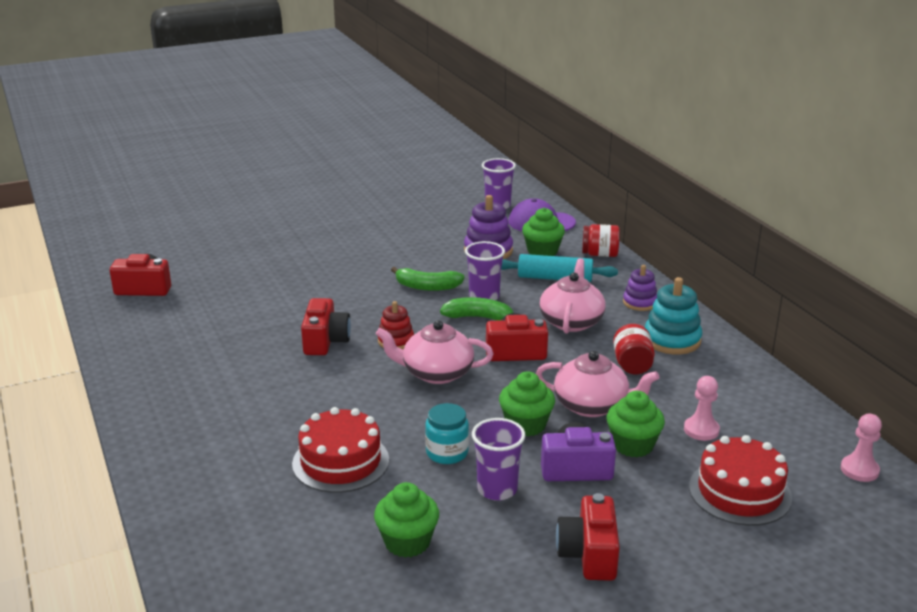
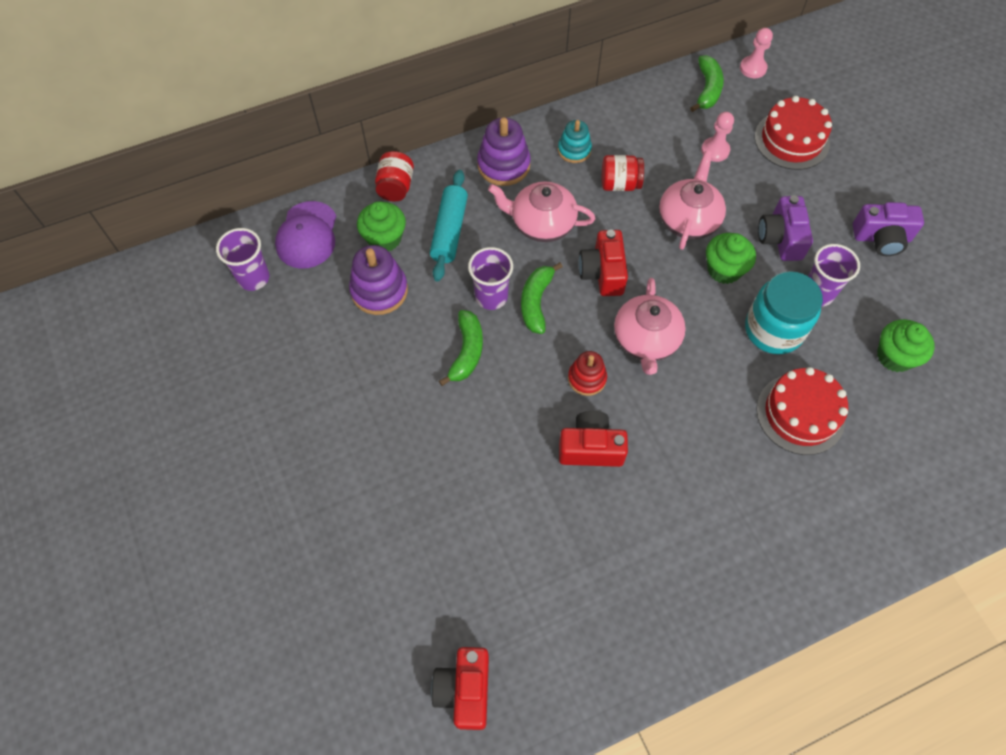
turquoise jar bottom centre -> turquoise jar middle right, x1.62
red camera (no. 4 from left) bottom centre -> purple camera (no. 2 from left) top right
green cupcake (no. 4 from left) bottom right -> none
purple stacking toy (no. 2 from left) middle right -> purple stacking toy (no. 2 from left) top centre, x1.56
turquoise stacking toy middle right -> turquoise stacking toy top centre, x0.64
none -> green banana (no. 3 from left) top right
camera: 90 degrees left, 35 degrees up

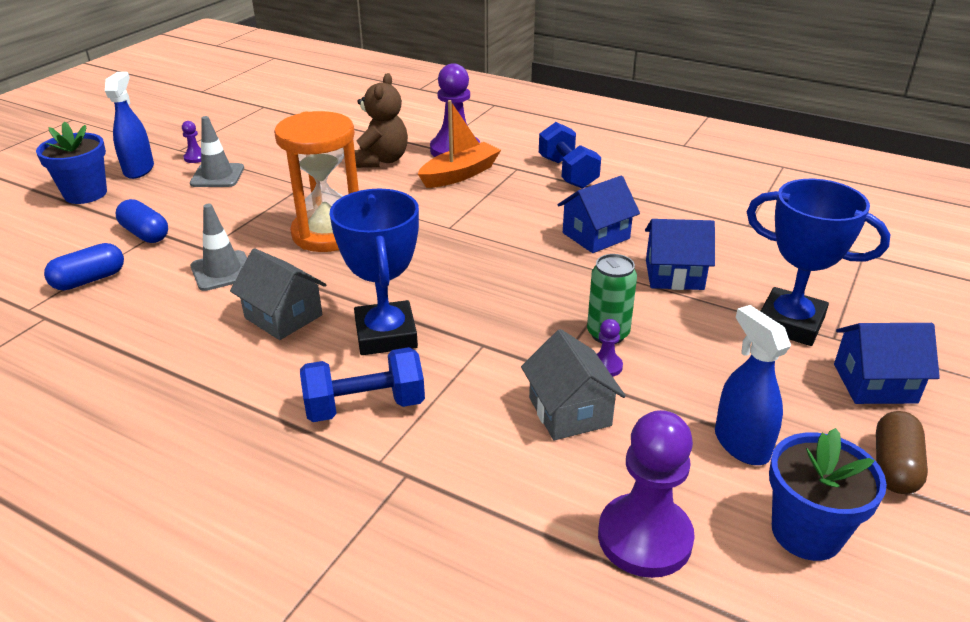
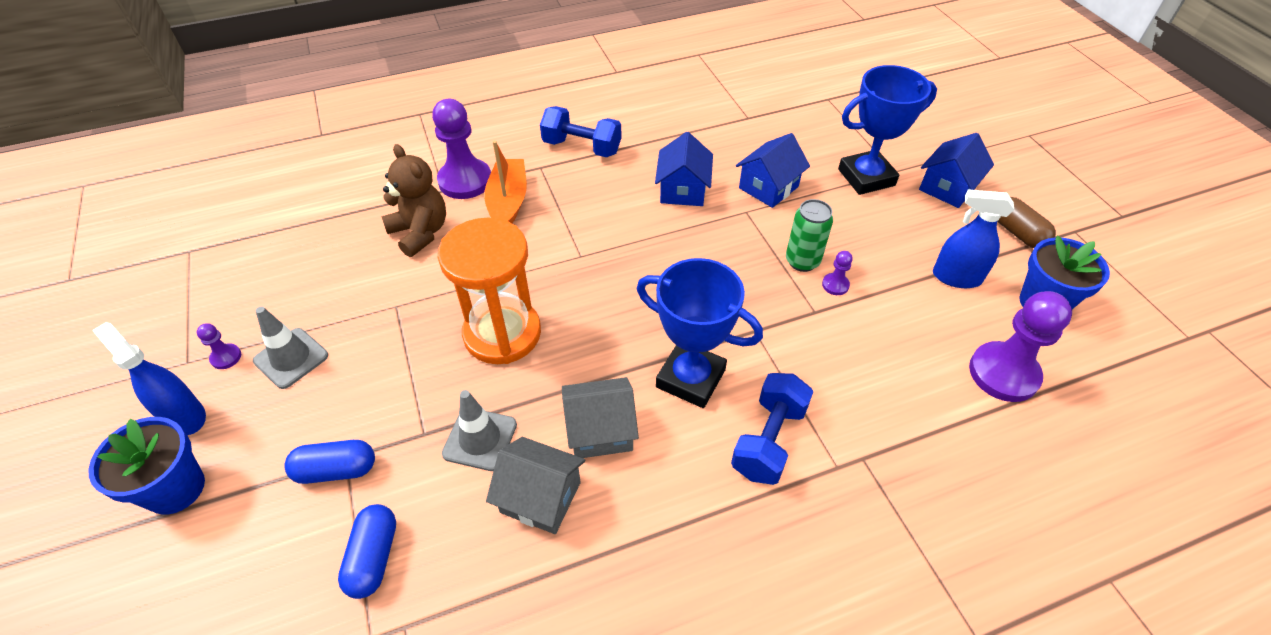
grey house (no. 2 from left in the first image) centre -> grey house (no. 1 from left) bottom centre, relocated
camera: 50 degrees left, 15 degrees up

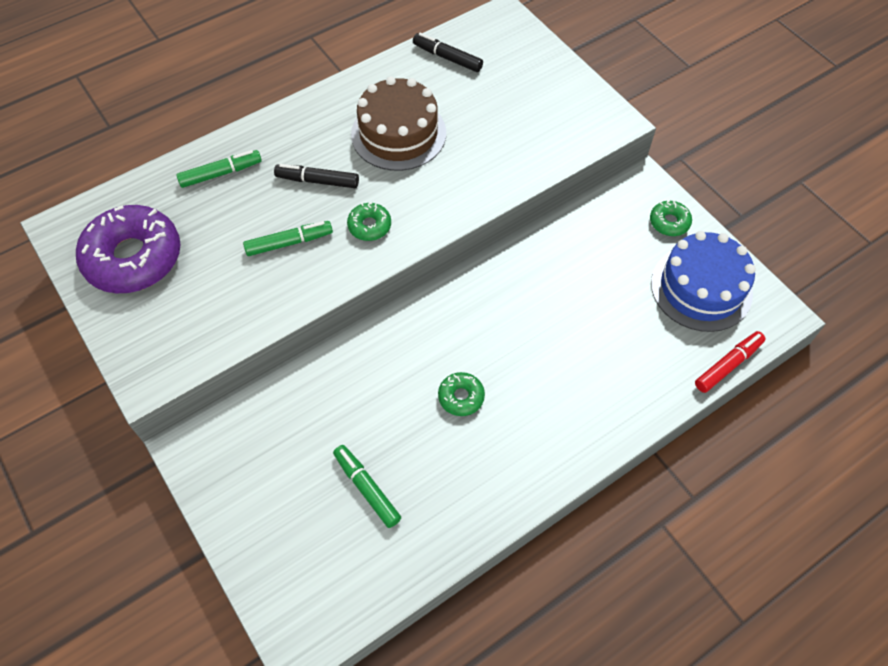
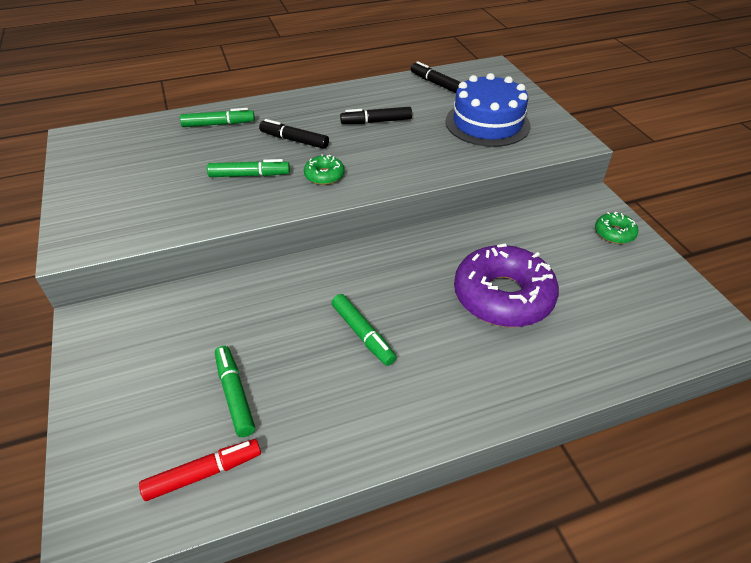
purple donut middle left -> purple donut middle right, relocated
brown cake top centre -> black marker (no. 2 from left) top centre
green donut (no. 2 from left) centre -> green marker (no. 4 from left) centre
blue cake middle right -> blue cake top centre, relocated
red marker middle right -> red marker bottom left, relocated
camera: 15 degrees right, 15 degrees down

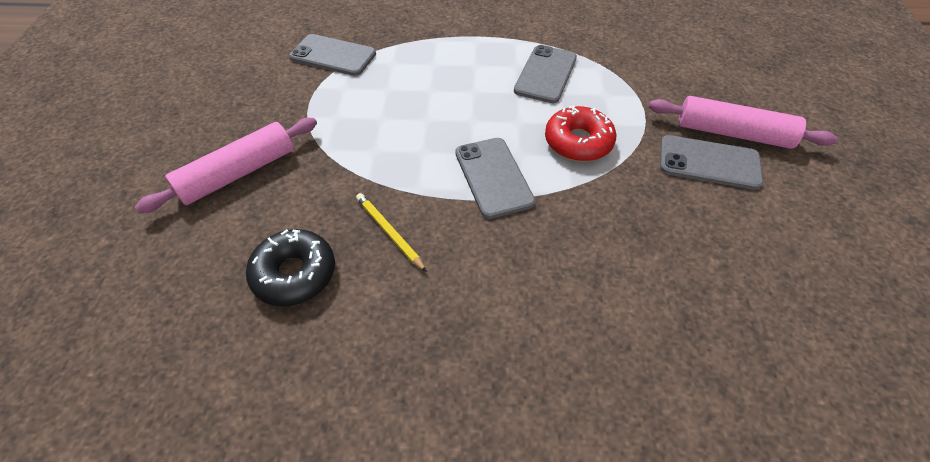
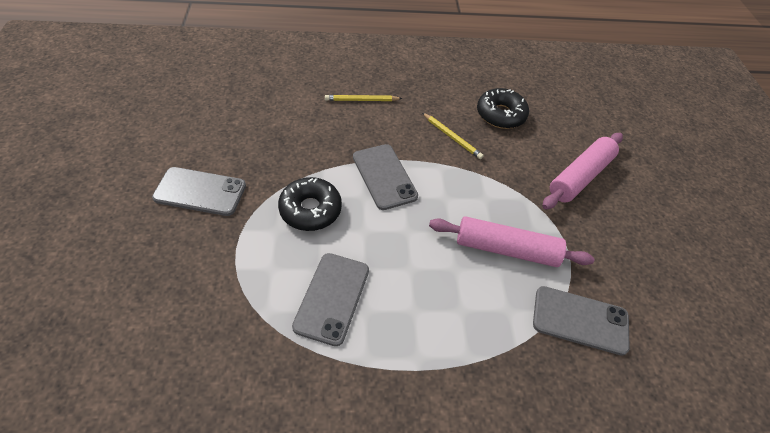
red donut top centre -> black donut (no. 1 from left) centre
pink rolling pin (no. 2 from left in the first image) top right -> pink rolling pin (no. 1 from left) centre, relocated
none -> yellow pencil (no. 1 from left) top centre
camera: 170 degrees right, 0 degrees up

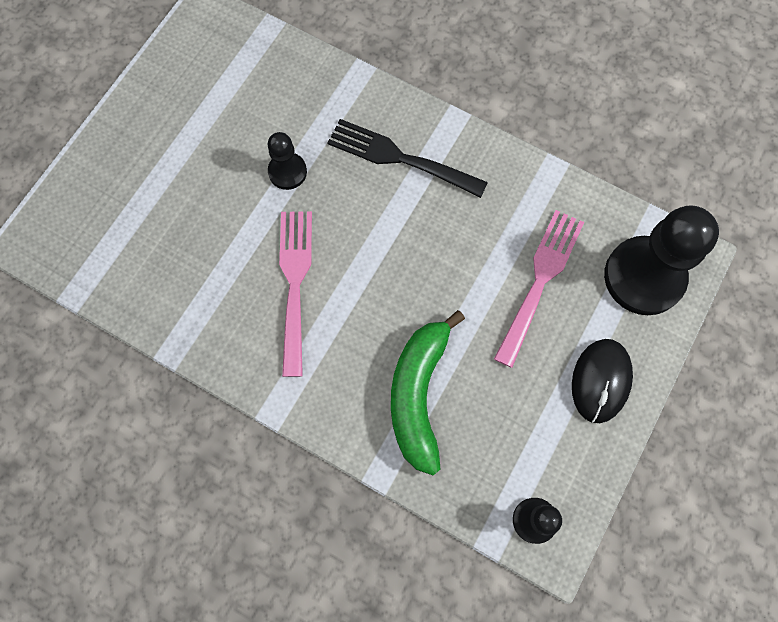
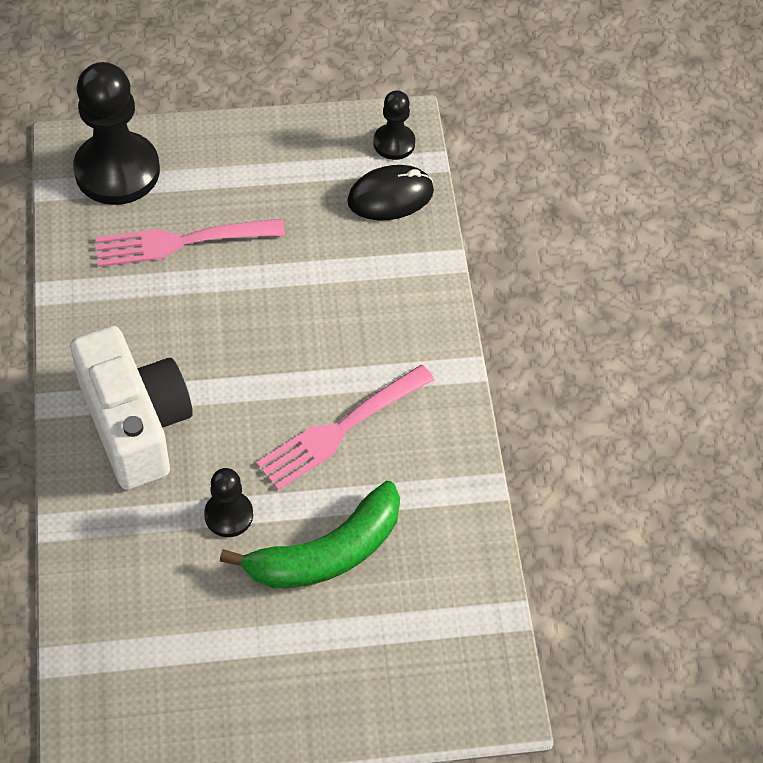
black fork top centre -> white camera middle left
green banana centre -> green banana bottom centre, relocated
black mouse middle right -> black mouse top centre, relocated
camera: 130 degrees left, 15 degrees down

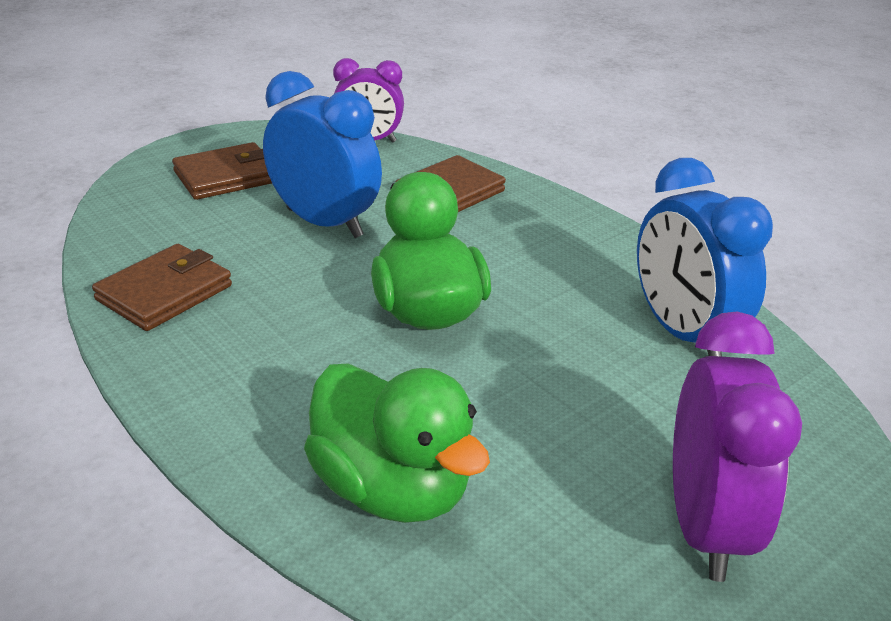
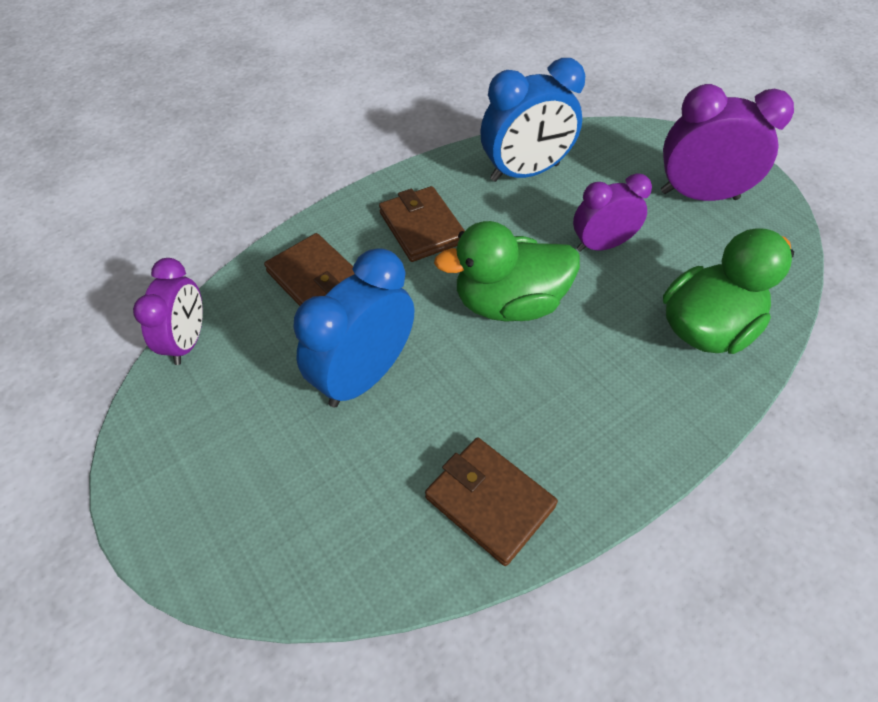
brown wallet (no. 2 from left) top left -> brown wallet (no. 2 from left) top centre, relocated
none -> purple clock (no. 2 from left) top right
camera: 85 degrees left, 20 degrees up

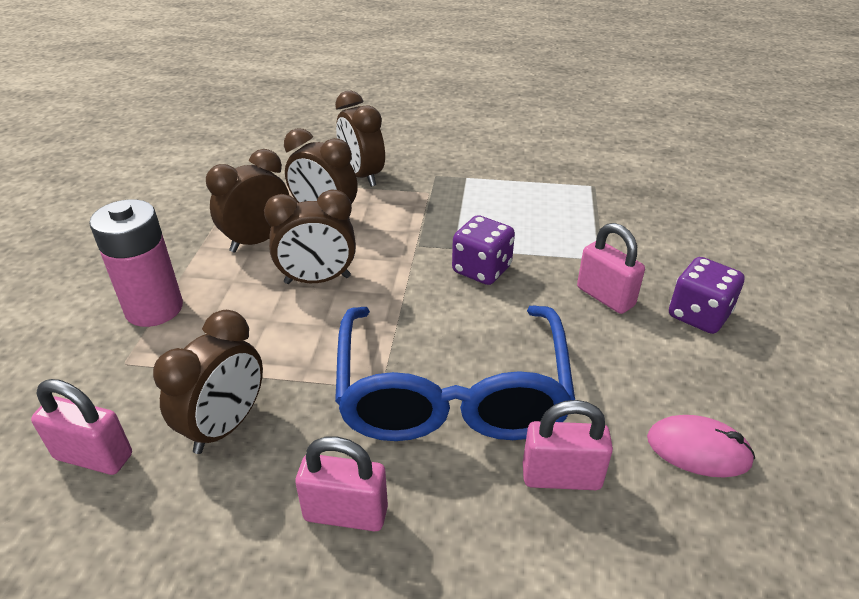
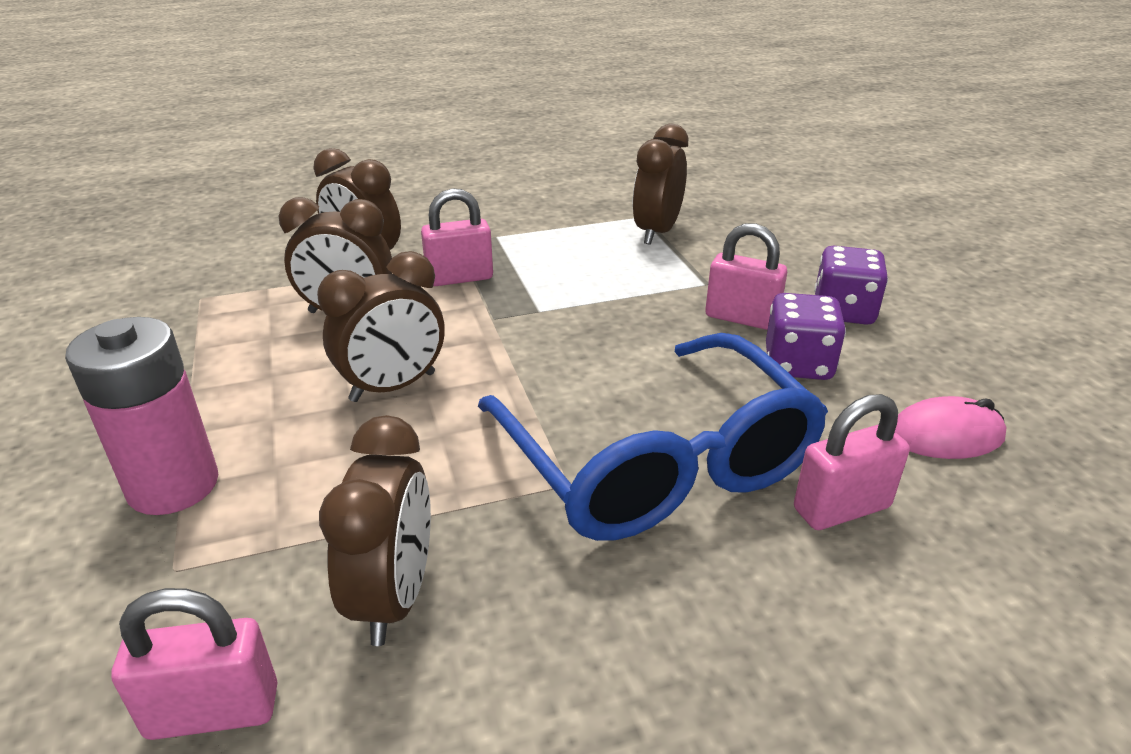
brown clock (no. 2 from left in the first image) middle left -> brown clock (no. 5 from left) top centre, relocated
pink padlock (no. 2 from left) bottom centre -> pink padlock (no. 2 from left) top centre, relocated
purple dice (no. 1 from left) centre -> purple dice (no. 1 from left) middle right, relocated
camera: 25 degrees left, 5 degrees down

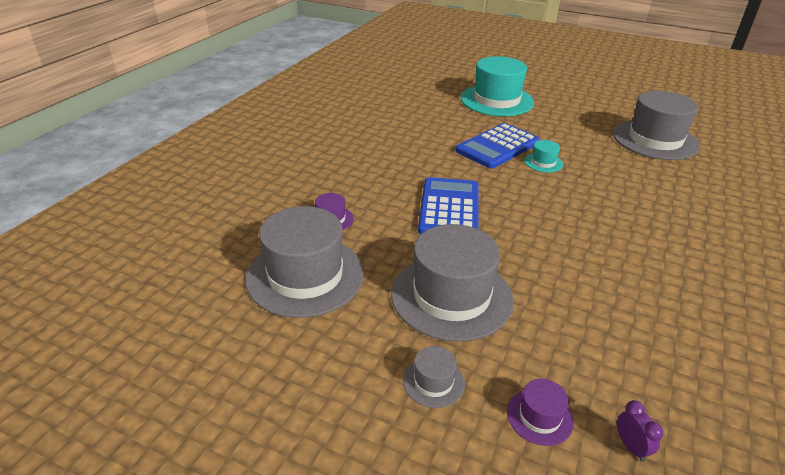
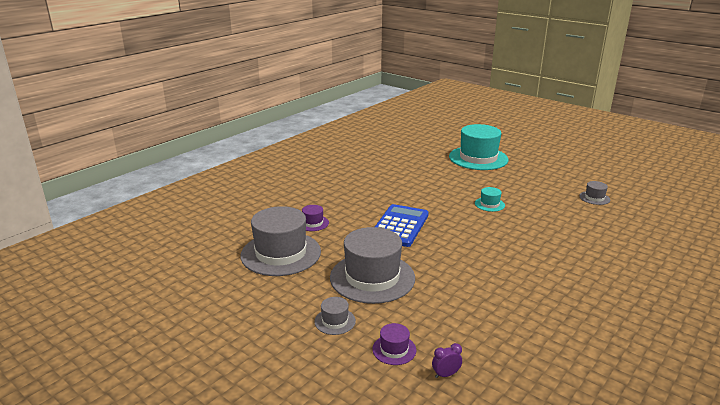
blue calculator (no. 2 from left) top centre -> none
grey hat (no. 4 from left) top right -> grey hat (no. 4 from left) middle right, x0.43
purple clock bottom right -> purple clock bottom centre, 105 degrees counterclockwise
camera: 15 degrees right, 10 degrees down

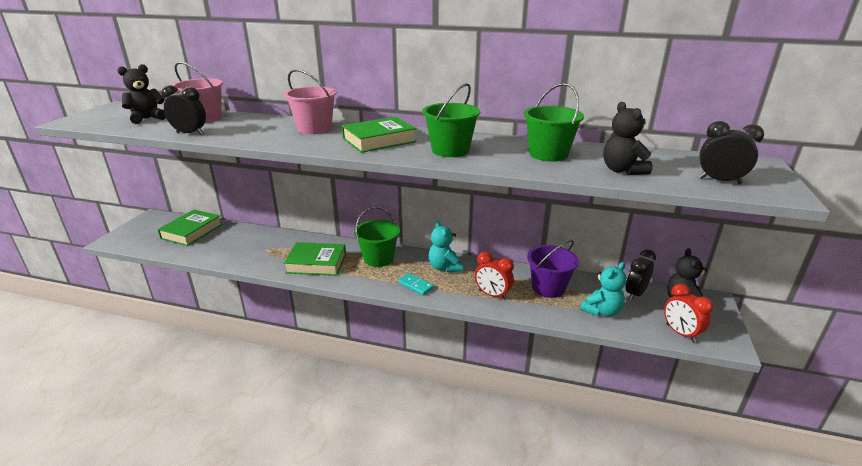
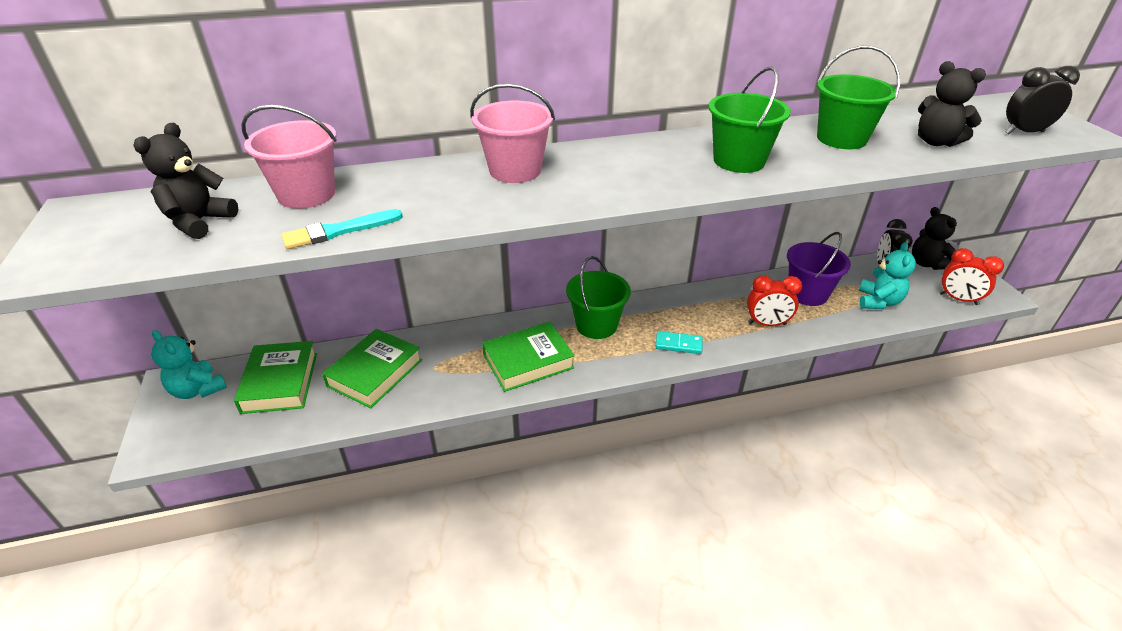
black clock (no. 1 from left) top left -> turquoise brush middle left
green book (no. 3 from left in the first image) top centre -> green book (no. 2 from left) middle left, relocated
turquoise teddy bear (no. 1 from left) centre -> turquoise teddy bear (no. 1 from left) middle left, relocated
camera: 30 degrees left, 10 degrees up

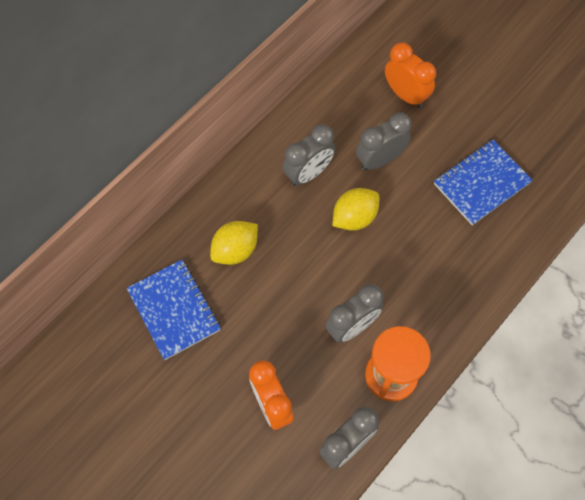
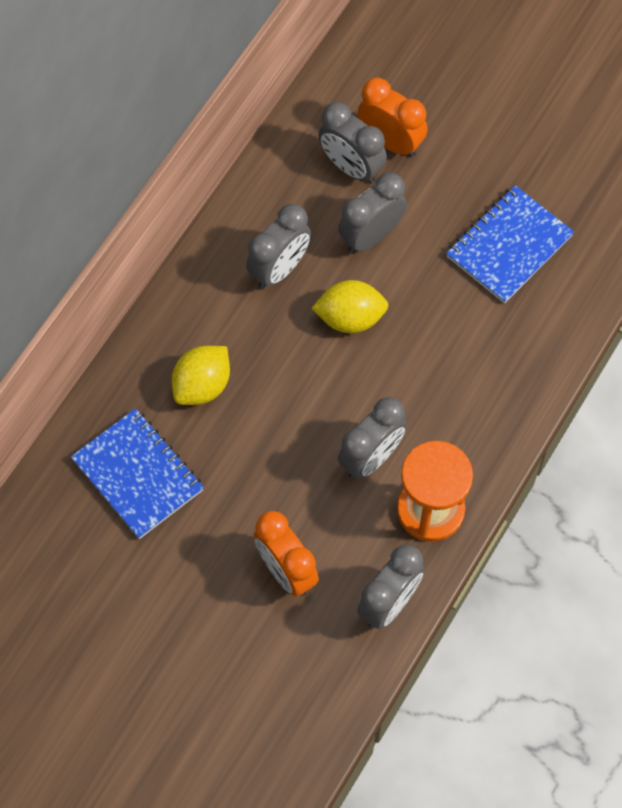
yellow lemon (no. 2 from left) centre, 45 degrees clockwise
none -> grey clock (no. 2 from left) top centre
camera: 10 degrees left, 0 degrees up

